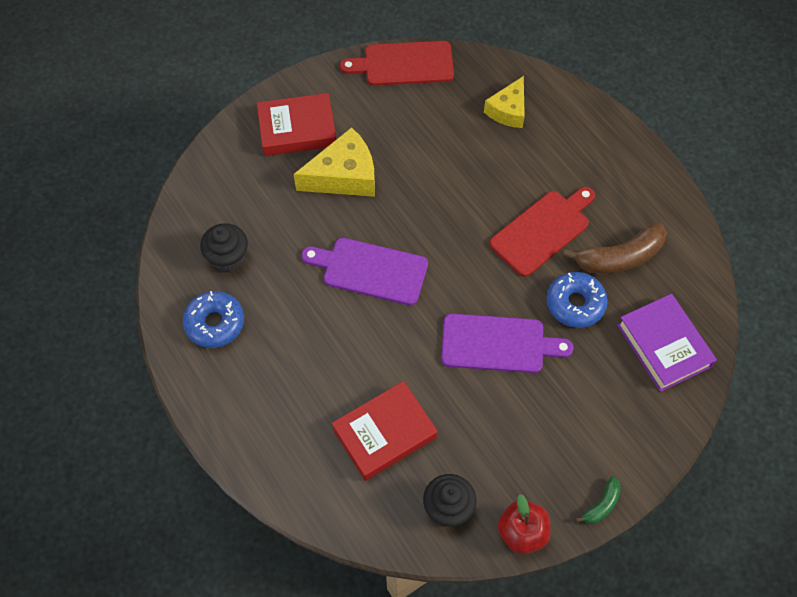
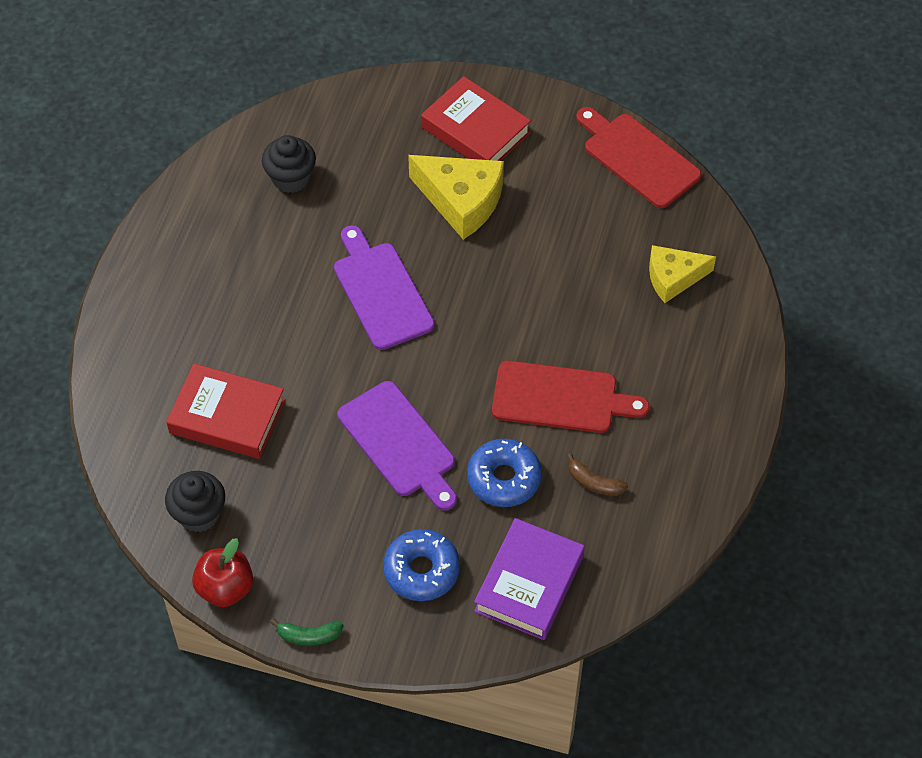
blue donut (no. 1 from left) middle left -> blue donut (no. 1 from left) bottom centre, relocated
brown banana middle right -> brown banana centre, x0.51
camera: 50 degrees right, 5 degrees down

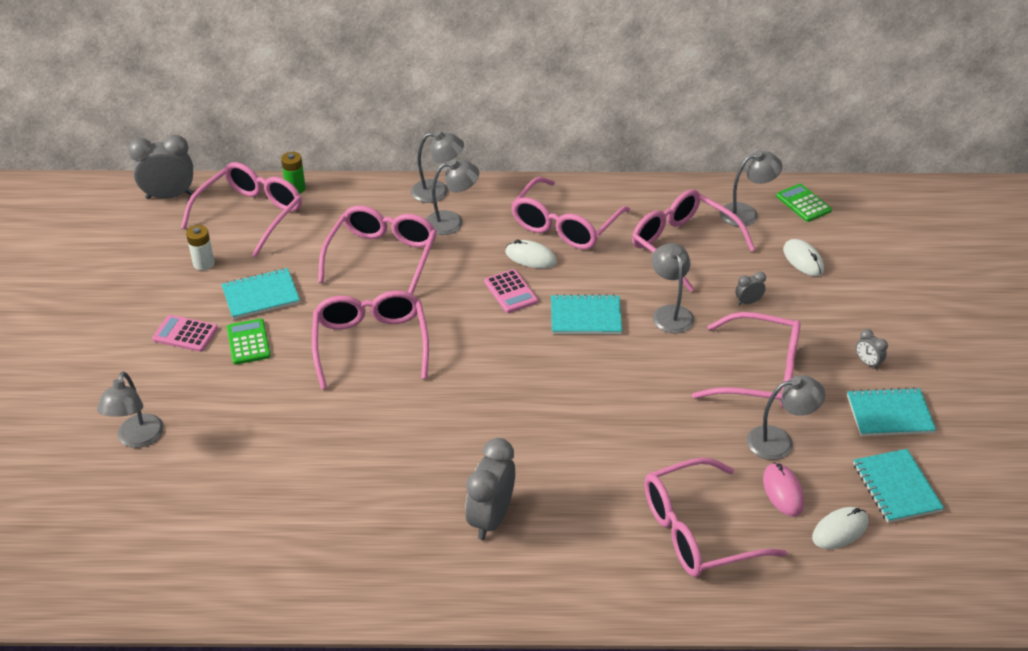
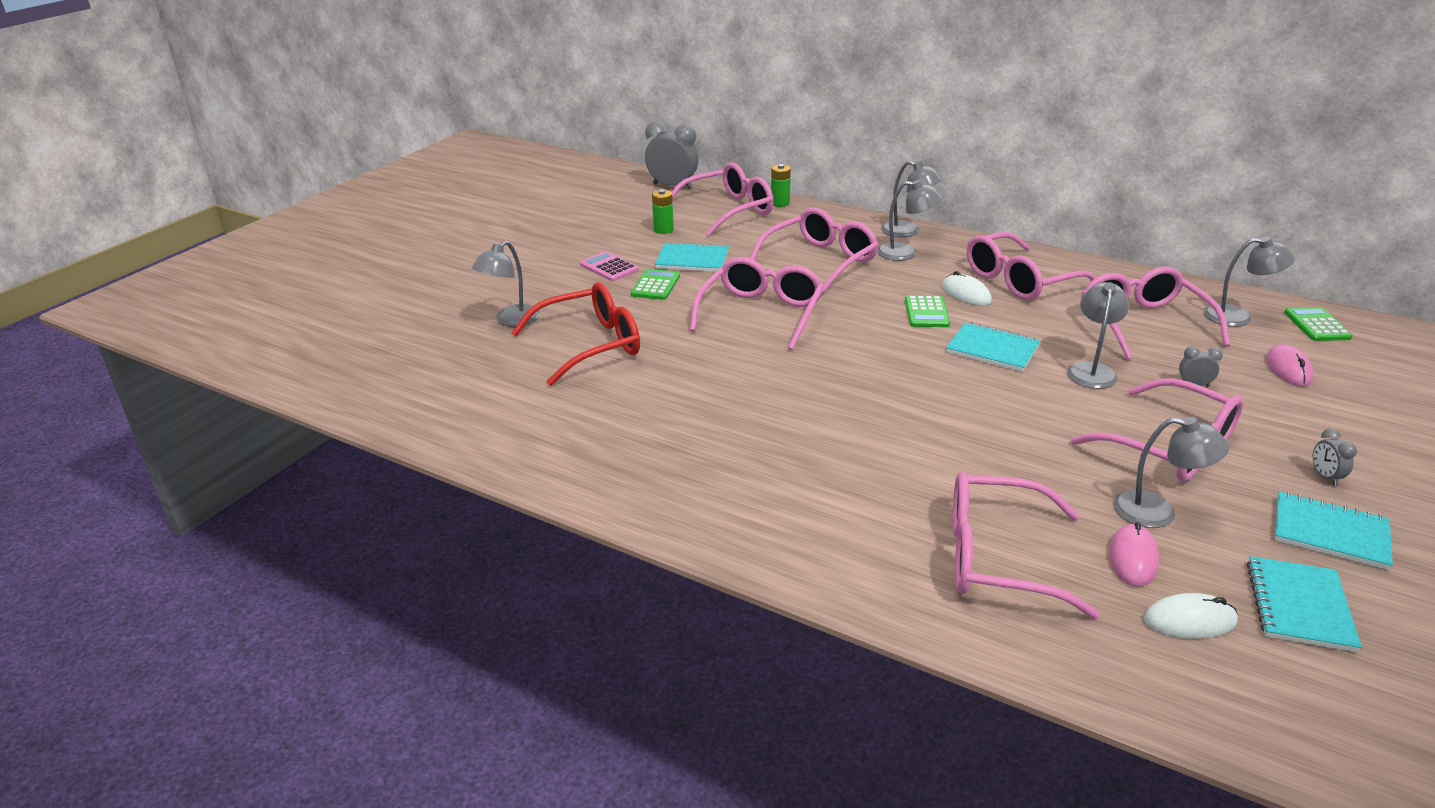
white battery middle left -> green battery (no. 1 from left) top centre
grey clock (no. 2 from left) bottom centre -> none
pink calculator (no. 2 from left) centre -> green calculator (no. 2 from left) centre
white mouse (no. 2 from left) middle right -> pink mouse (no. 2 from left) middle right
none -> red glasses centre
camera: 30 degrees right, 10 degrees down

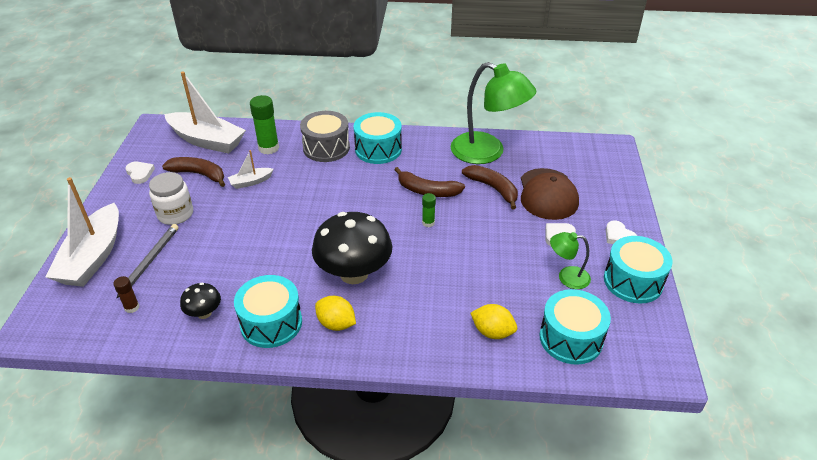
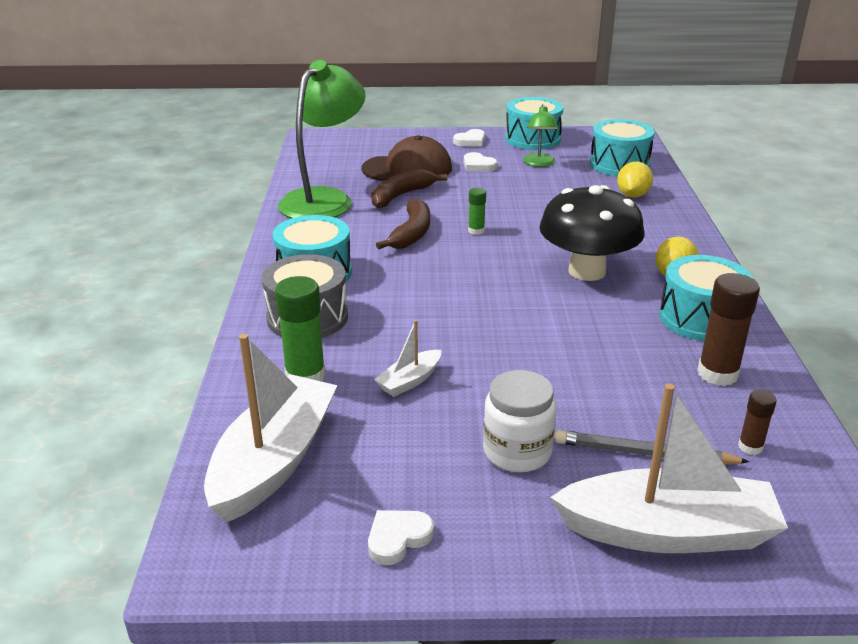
brown banana (no. 1 from left) middle left -> none
black mushroom (no. 1 from left) middle left -> brown glue stick (no. 1 from left) middle right
white boat (no. 3 from left in the first image) middle left -> white boat (no. 2 from left) centre, 75 degrees clockwise
camera: 95 degrees left, 10 degrees down

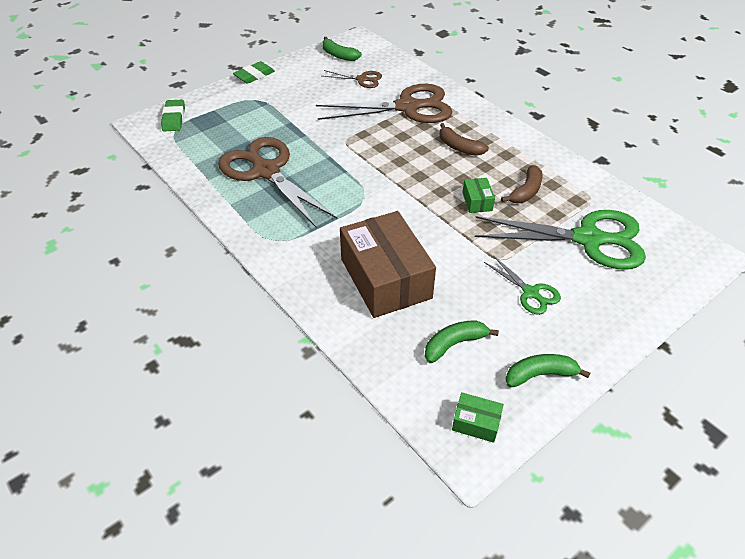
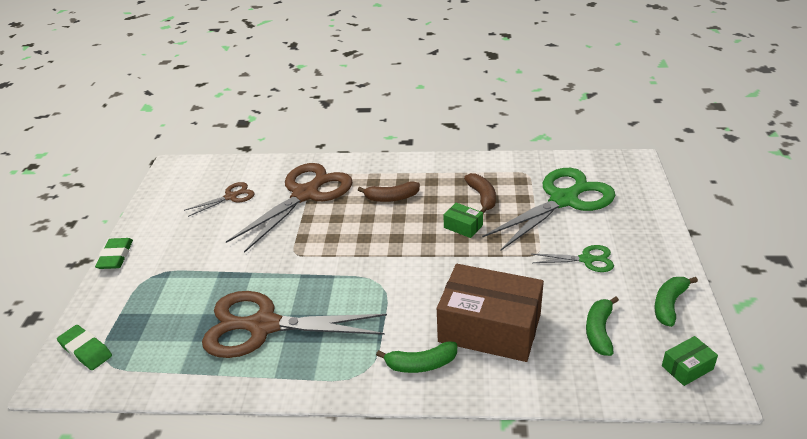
green banana (no. 1 from left) top centre -> green banana (no. 1 from left) bottom centre, relocated
camera: 45 degrees left, 10 degrees down

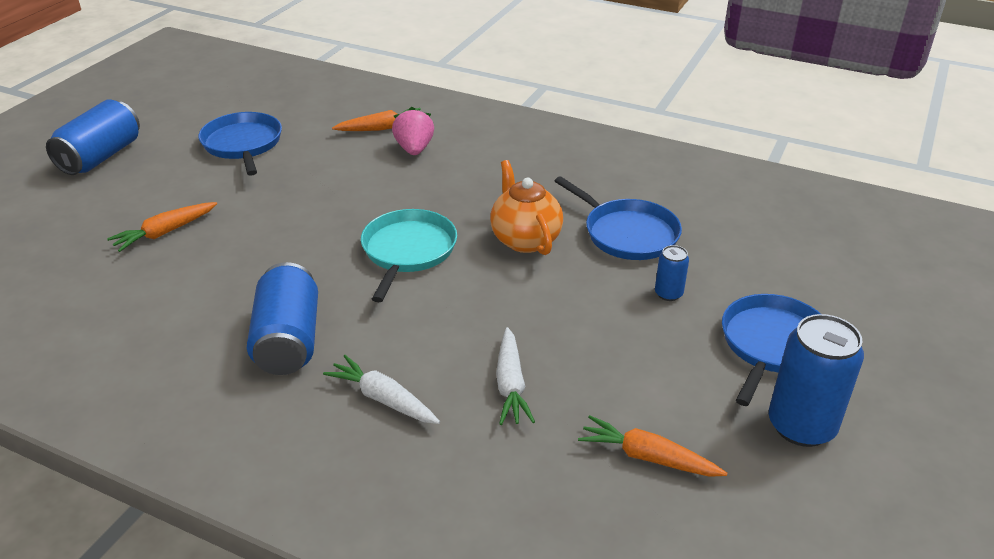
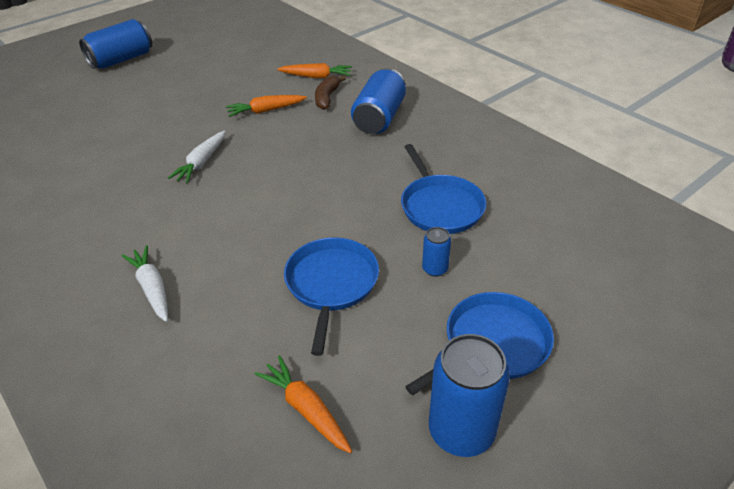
orange carrot (no. 1 from left) middle left -> orange carrot (no. 1 from left) top centre, relocated
blue pan (no. 1 from left) top left -> blue pan (no. 1 from left) centre, relocated
blue can (no. 2 from left) middle left -> blue can (no. 2 from left) top centre, relocated
turquoise pan centre -> none
pink strawberry top centre -> brown banana top centre
orange teapot centre -> none
white carrot (no. 2 from left) bottom centre -> white carrot (no. 2 from left) top left, relocated
camera: 25 degrees right, 5 degrees up

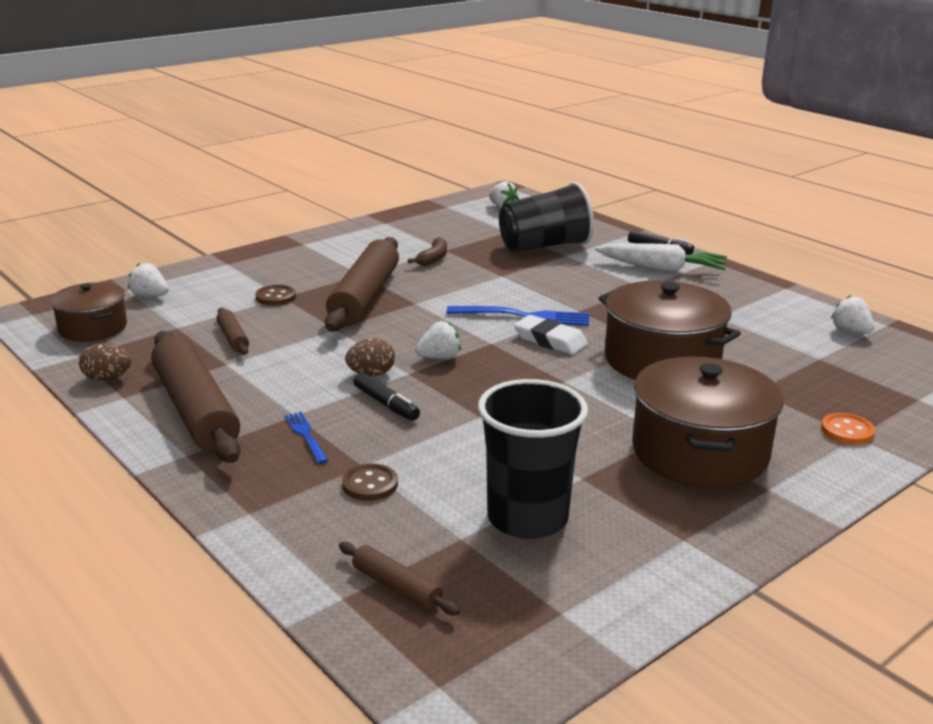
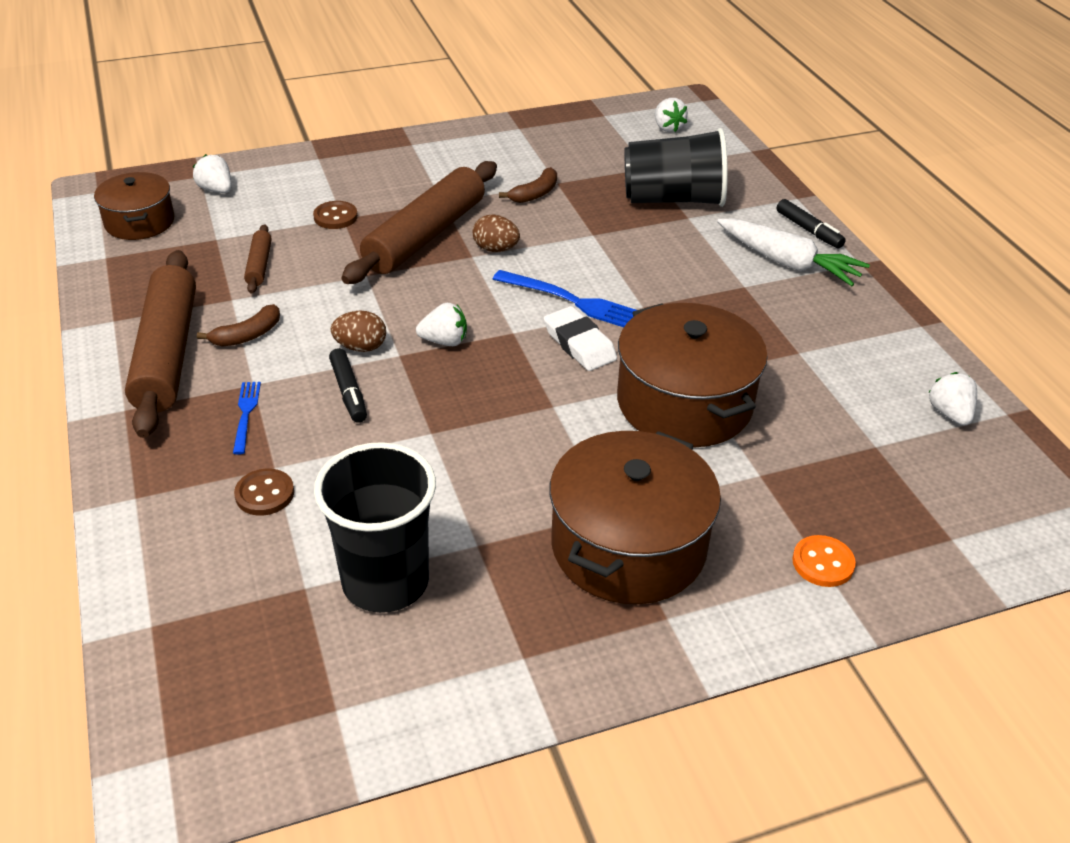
brown egg (no. 1 from left in the first image) middle left -> brown egg (no. 2 from left) top centre, relocated
brown rolling pin (no. 4 from left) bottom centre -> none
none -> brown banana (no. 1 from left) middle left
camera: 20 degrees right, 15 degrees up

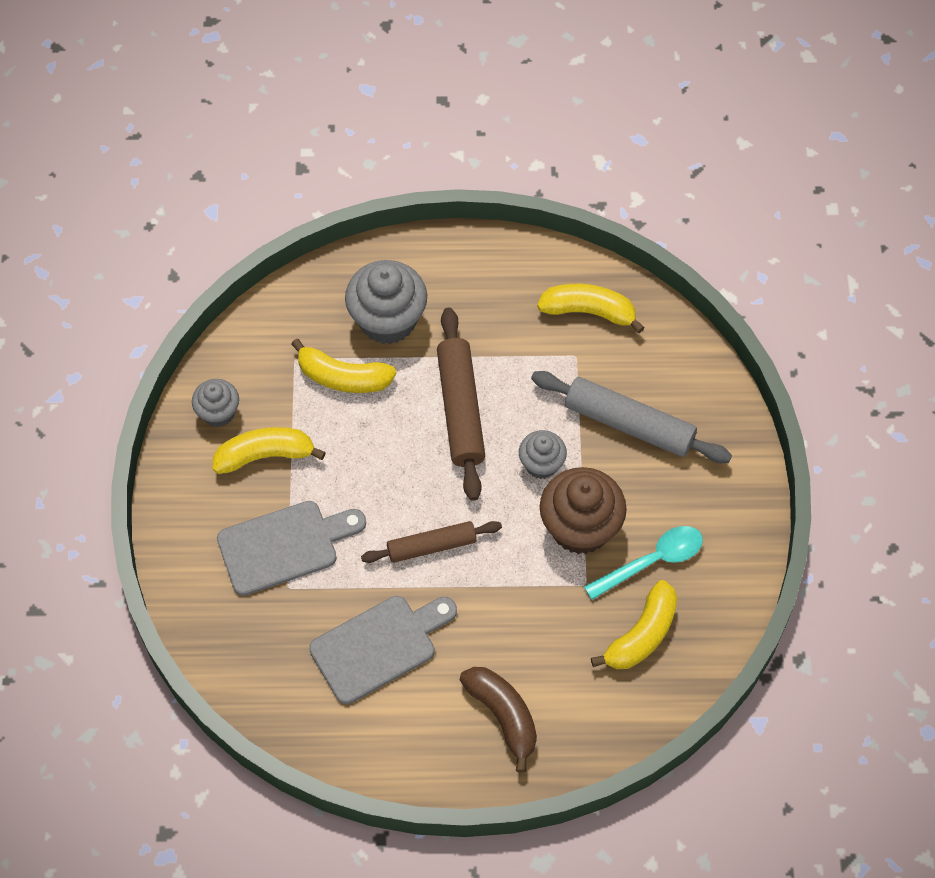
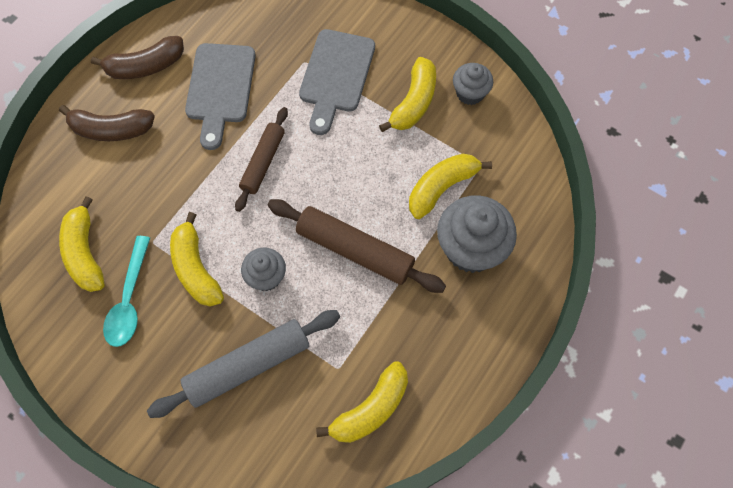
brown cupcake centre -> yellow banana (no. 2 from left) middle left
none -> brown banana (no. 2 from left) top left
camera: 125 degrees right, 5 degrees up

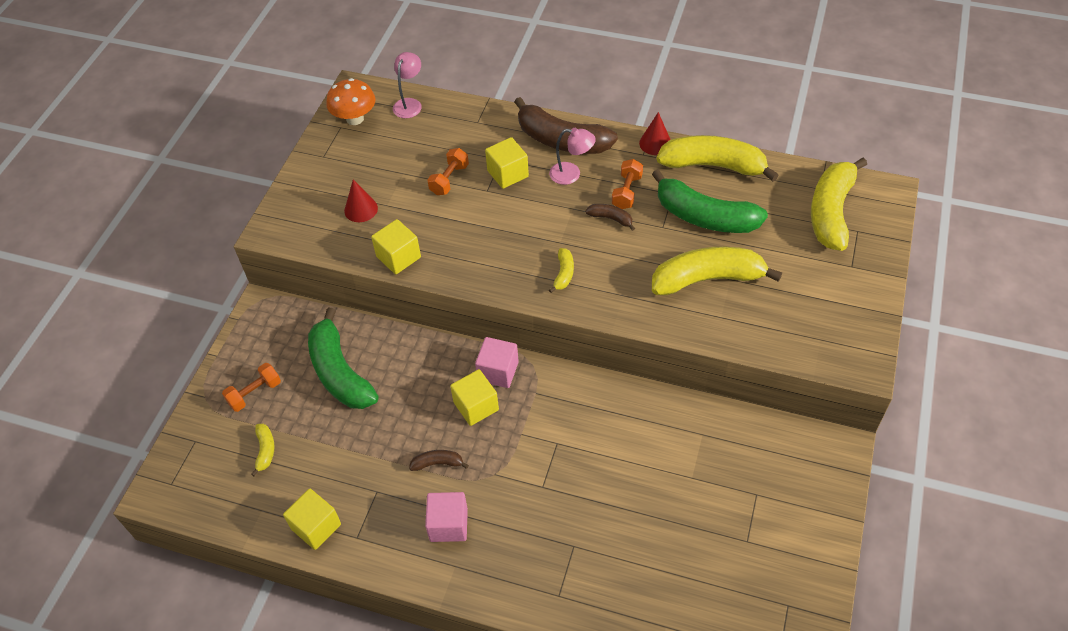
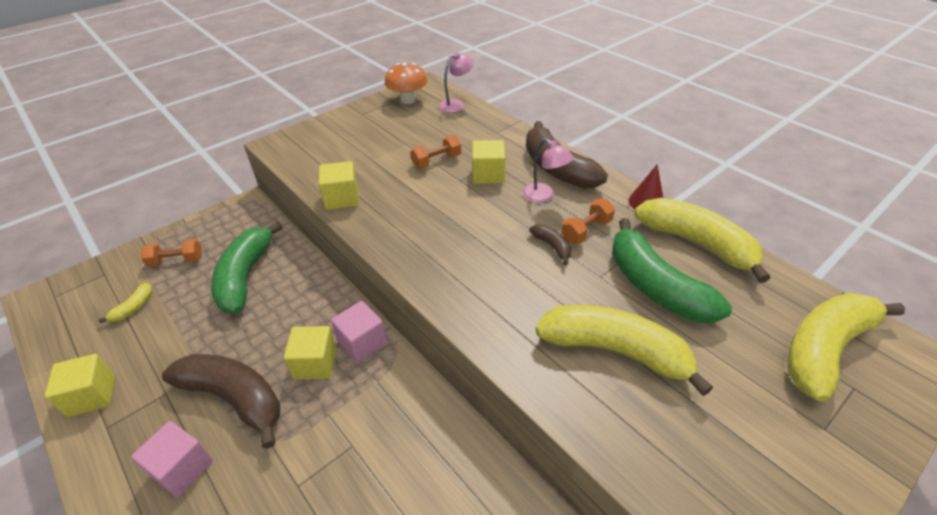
red cone (no. 1 from left) top centre -> none
brown banana (no. 1 from left) bottom centre -> brown banana (no. 1 from left) bottom left, x2.29
yellow banana (no. 2 from left) centre -> none
camera: 30 degrees right, 10 degrees down

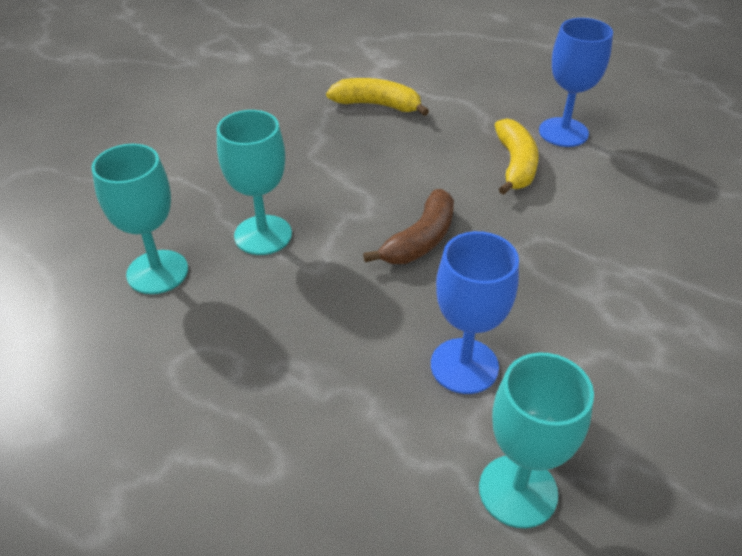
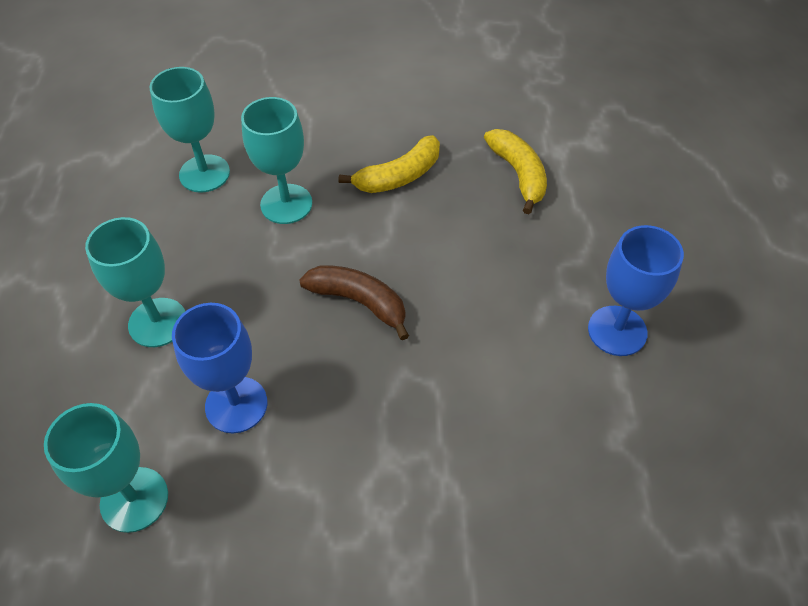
brown banana centre, 150 degrees counterclockwise
yellow banana (no. 2 from left in the first image) top right -> yellow banana (no. 1 from left) top centre, relocated
none -> turquoise goblet (no. 2 from left) middle left
camera: 55 degrees right, 10 degrees up

